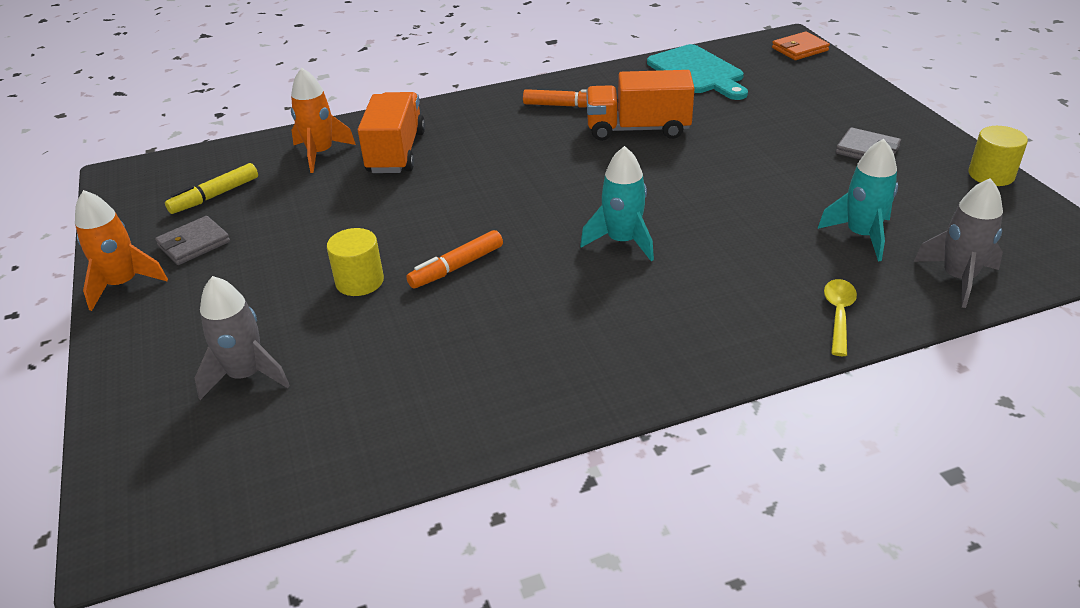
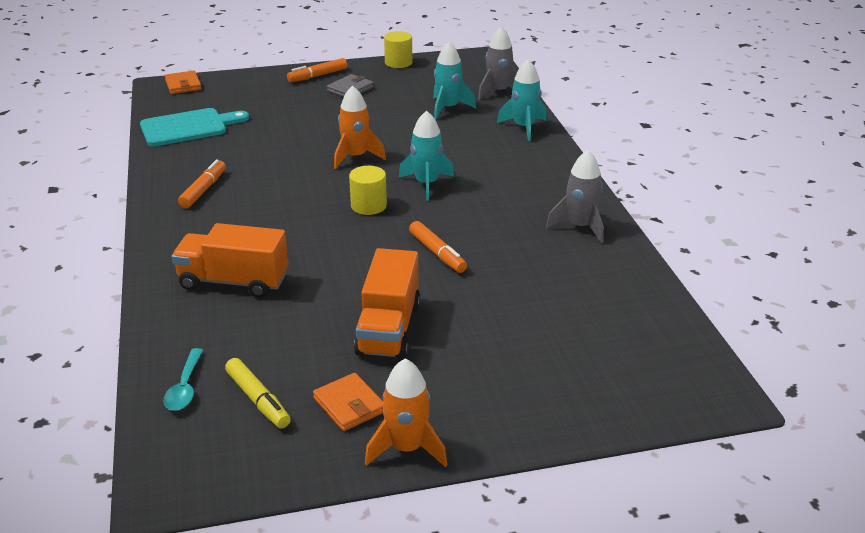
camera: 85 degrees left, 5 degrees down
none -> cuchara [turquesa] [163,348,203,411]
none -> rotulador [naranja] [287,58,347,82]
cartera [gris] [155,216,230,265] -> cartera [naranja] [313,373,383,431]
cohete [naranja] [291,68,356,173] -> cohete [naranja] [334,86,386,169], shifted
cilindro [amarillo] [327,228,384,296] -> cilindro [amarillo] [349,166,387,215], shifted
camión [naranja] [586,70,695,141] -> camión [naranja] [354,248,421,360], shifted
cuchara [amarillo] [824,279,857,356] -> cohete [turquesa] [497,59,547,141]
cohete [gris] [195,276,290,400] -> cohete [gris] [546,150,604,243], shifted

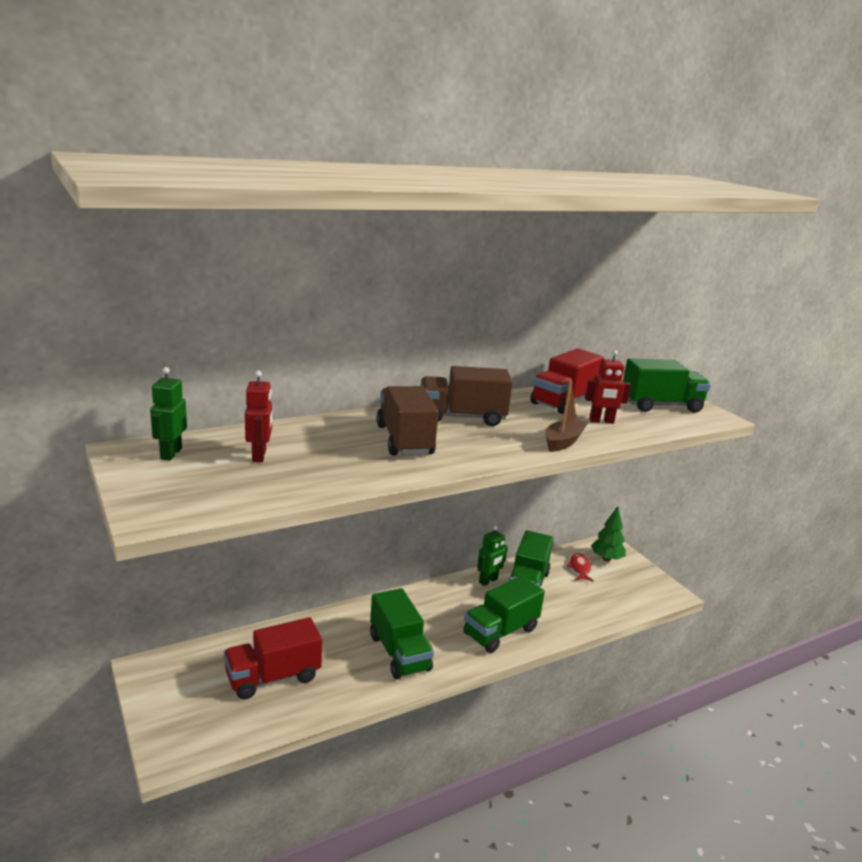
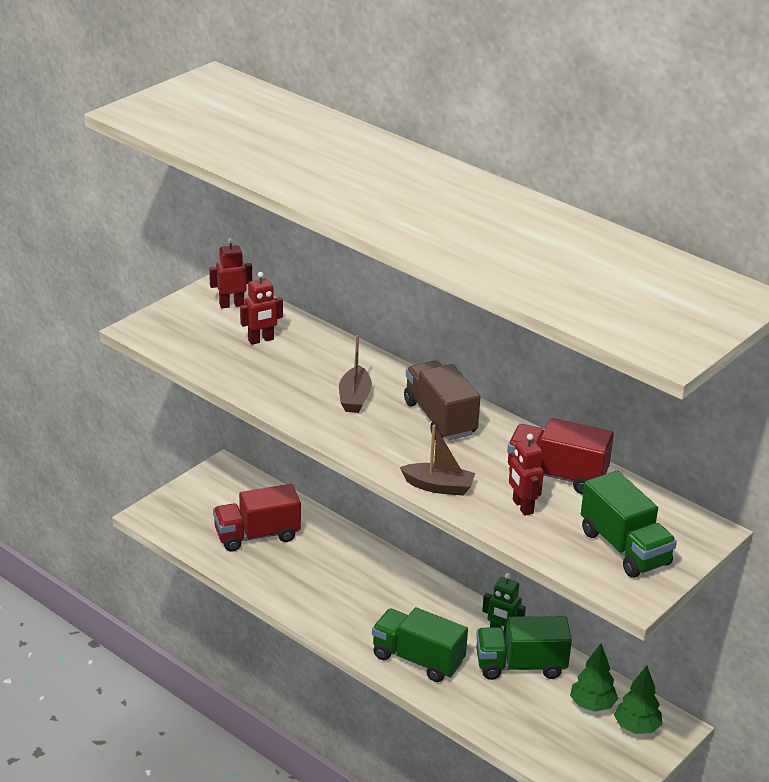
camera: 70 degrees right, 10 degrees up
robot [verde] [150,367,187,461] -> robot [rojo] [209,238,252,308]
camión [rojo] [224,617,322,700] -> camión [rojo] [213,484,301,552], 60 degrees counterclockwise
camión [marrón] [377,386,439,455] -> barco [marrón] [339,335,372,413]
pez [rojo] [567,553,594,582] -> árbol [verde] [570,643,618,712]
camión [verde] [370,588,434,679] -> none

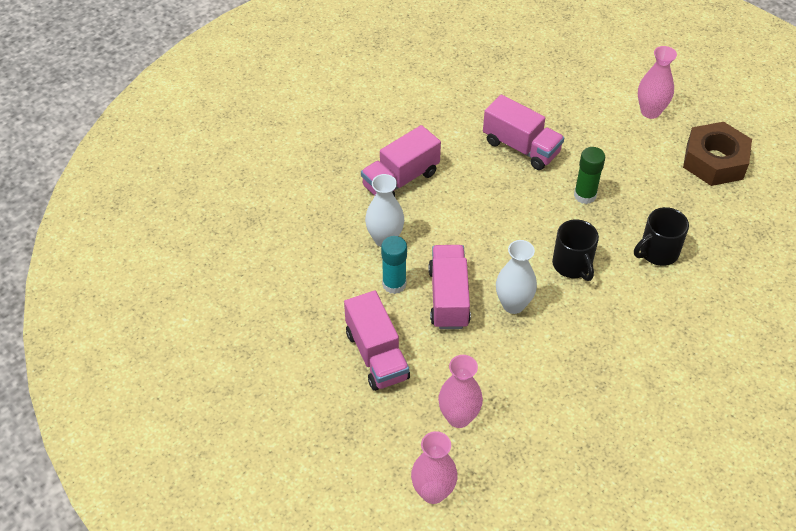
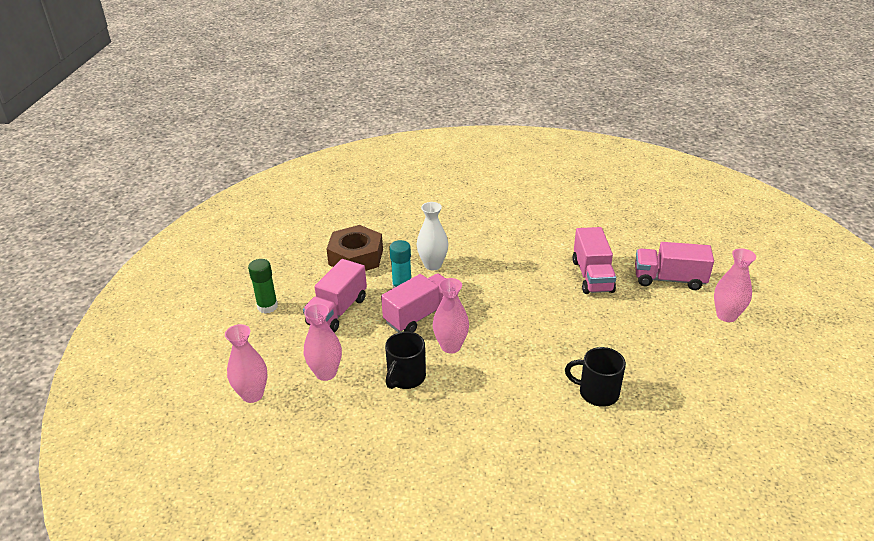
camera: 50 degrees right, 15 degrees down
barra de pegamento [verde] [574,147,605,204] -> barra de pegamento [verde] [248,259,278,314], shifted
tuerca [marrón] [683,122,752,186] -> tuerca [marrón] [327,225,383,271], shifted
taza [negro] [552,219,599,281] -> taza [negro] [385,331,426,389], shifted
florero [blanco] [496,240,537,314] -> florero [rosa] [433,278,469,354]
camión [rosa] [361,125,441,197] -> camión [rosa] [635,242,714,290], shifted

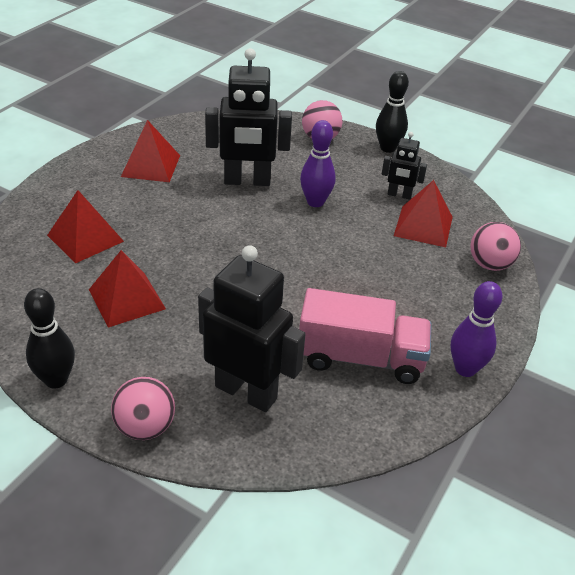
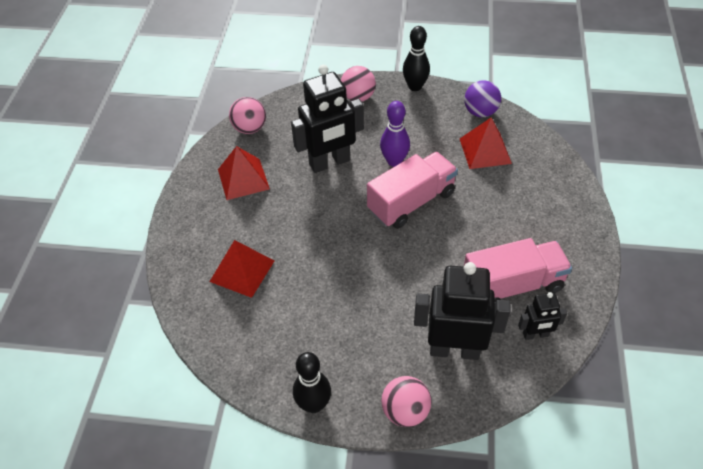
camera: 20 degrees left, 10 degrees up
pelota [rosa] [470,222,521,271] -> pelota [rosa] [229,97,266,134], shifted
none -> camión [rosa] [367,152,458,229]
none -> pelota [morado] [464,80,501,117]
robot [negro] [382,132,427,200] -> robot [negro] [518,292,567,340], shifted
pirámide [rojo] [89,250,166,328] -> none
bolo [morado] [451,281,503,377] -> none

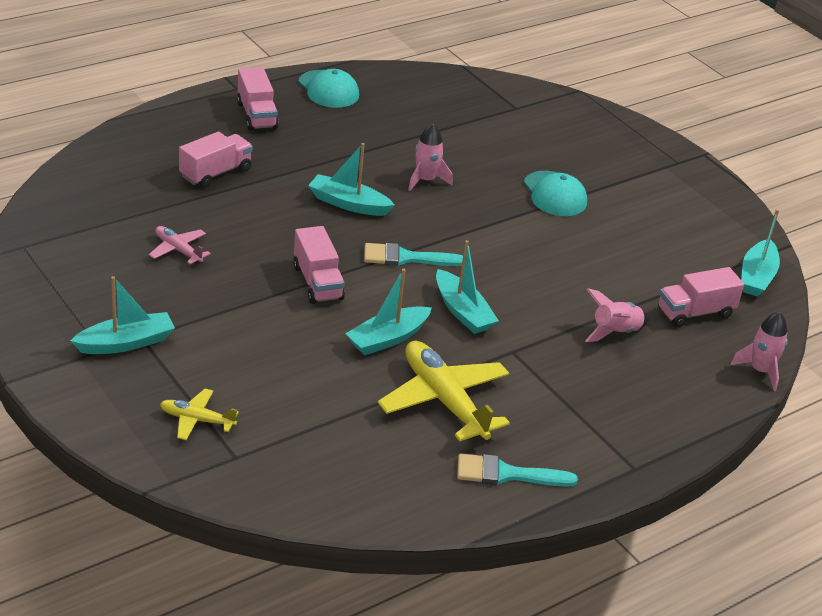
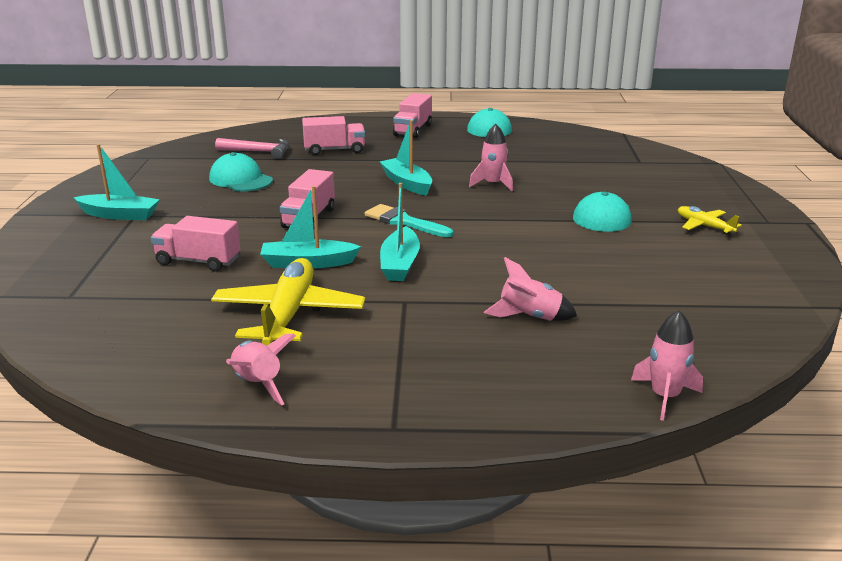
camera: 40 degrees right, 10 degrees down
camión [rosa] [658,267,744,327] -> camión [rosa] [151,216,241,272], shifted
avión [rosa] [149,226,211,264] -> gorra [turquesa] [209,152,273,192]
none -> martillo [rosa] [215,138,289,159]
pincel [turquesa] [457,453,578,487] -> cohete [rosa] [226,334,296,406]
avión [amarillo] [160,389,239,440] -> avión [amarillo] [678,206,742,235], shifted
barco [turquesa] [741,209,780,297] -> none

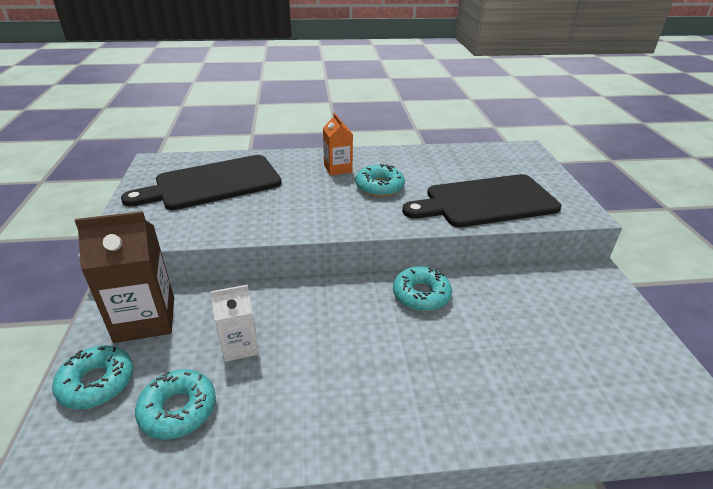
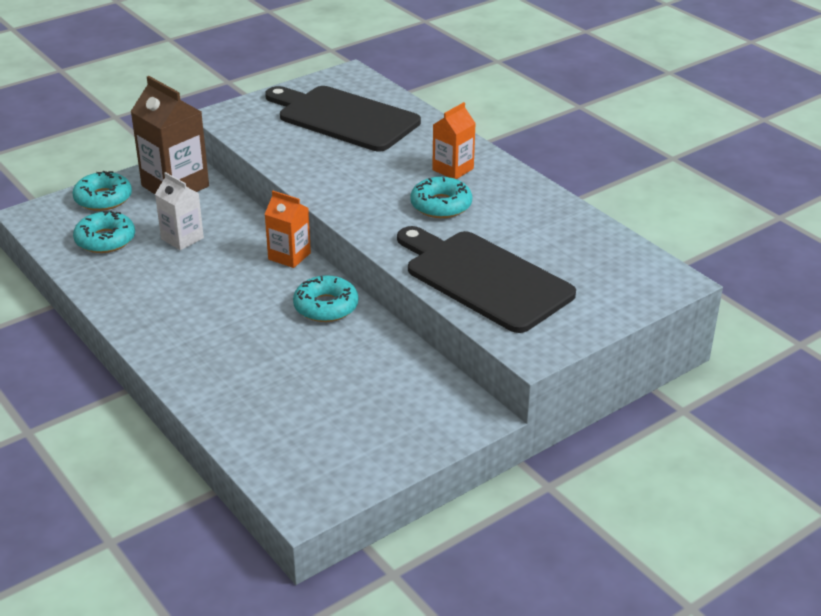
camera: 60 degrees right, 0 degrees up
none -> cartón de leche [naranja] [265,191,311,268]

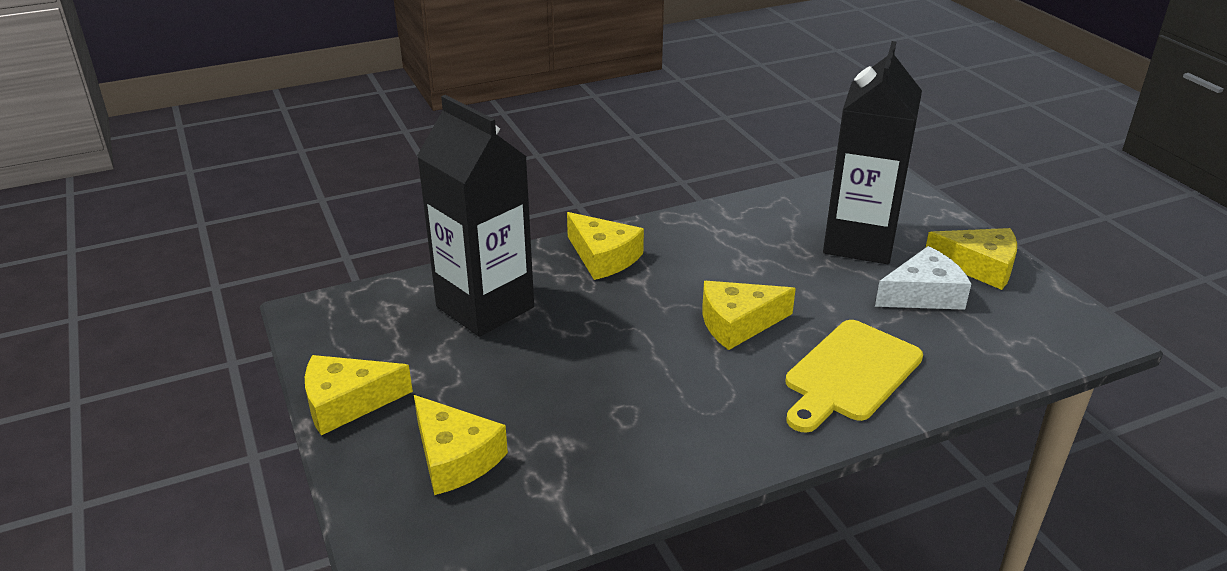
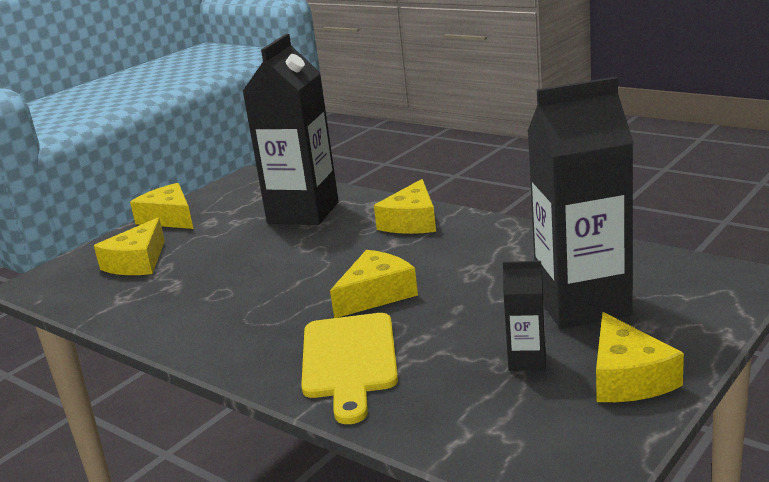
camera: 65 degrees right, 10 degrees down
tabla de cortar [amarillo] [786,320,923,433] -> tabla de cortar [amarillo] [301,313,398,424], 105 degrees counterclockwise
queso [amarillo] [702,281,796,350] -> queso [amarillo] [330,250,418,318], 90 degrees clockwise
queso [blanco] [875,246,971,310] -> cartón de leche [negro] [503,261,546,371]

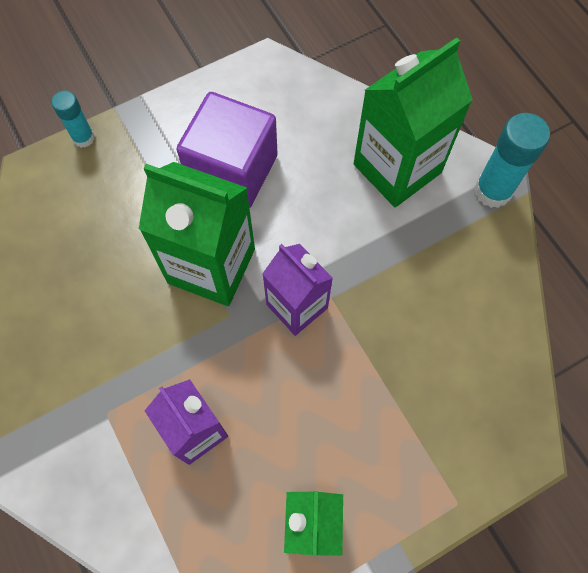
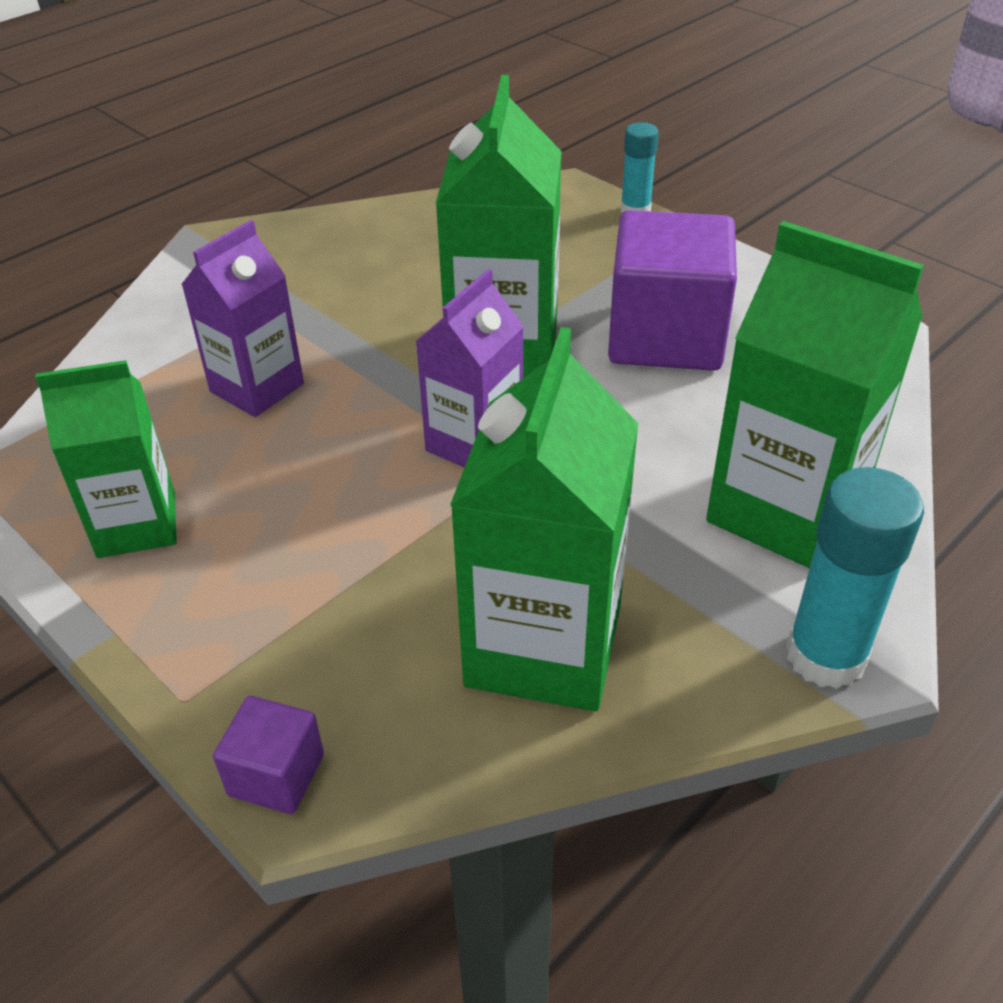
camera: 75 degrees right, 25 degrees down
none -> cubo [morado] [213,696,324,814]
none -> cartón de leche [verde] [450,327,639,711]

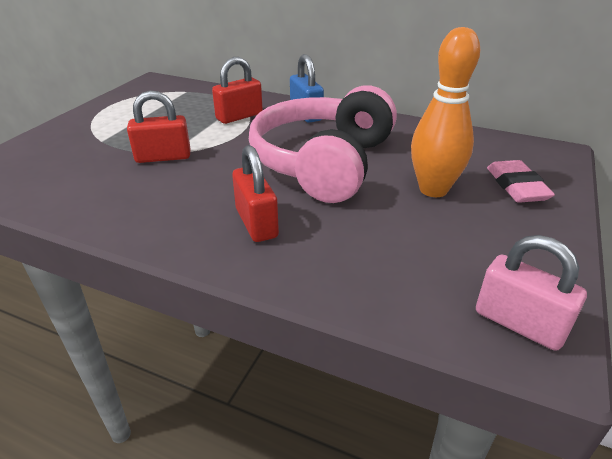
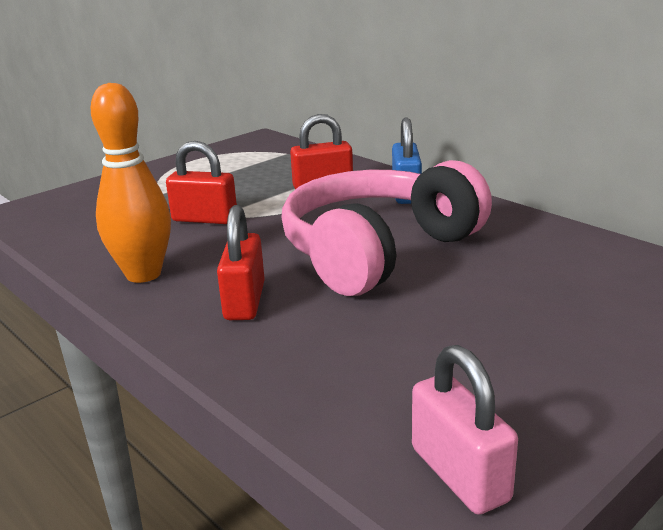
camera: 25 degrees right, 10 degrees down
bolo [naranja] [411,27,480,197] -> bolo [naranja] [90,83,171,283], shifted
goma de borrar [rosa] [487,160,555,203] -> none

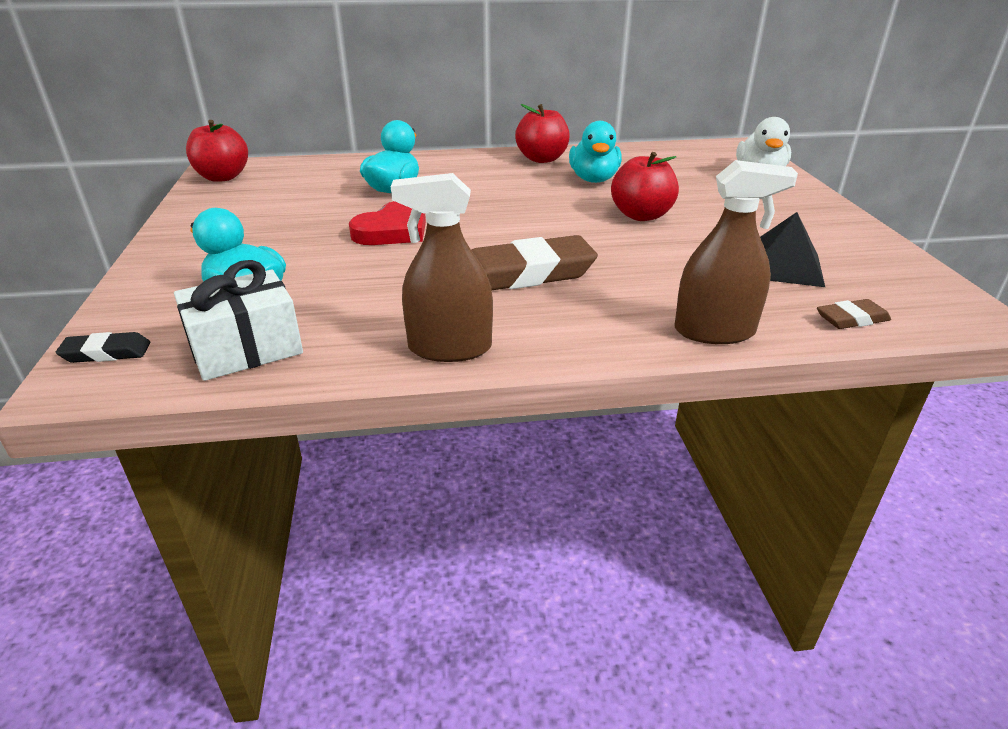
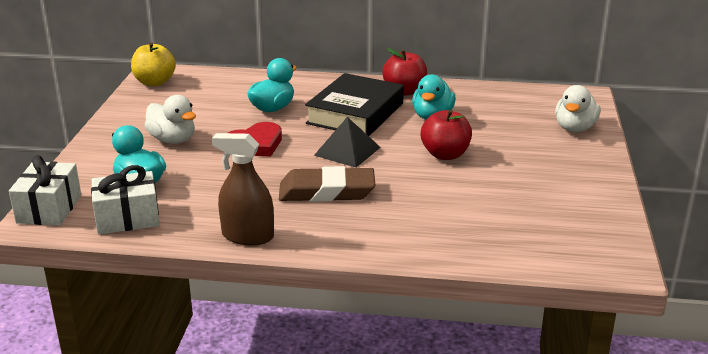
camera: 15 degrees right, 5 degrees down
goma de borrar [negro] [56,332,150,363] -> regalo [blanco] [9,155,81,226]
manzana [rojo] [186,120,248,182] -> manzana [amarillo] [131,42,176,86]
none -> pato [blanco] [144,95,196,144]
none -> libro [negro] [305,73,404,136]
pirámide [negro] [760,212,825,287] -> pirámide [negro] [314,117,381,168], shifted
pulverizador [marrón] [675,160,798,344] -> none
goma de borrar [marrón] [817,299,891,329] -> none

